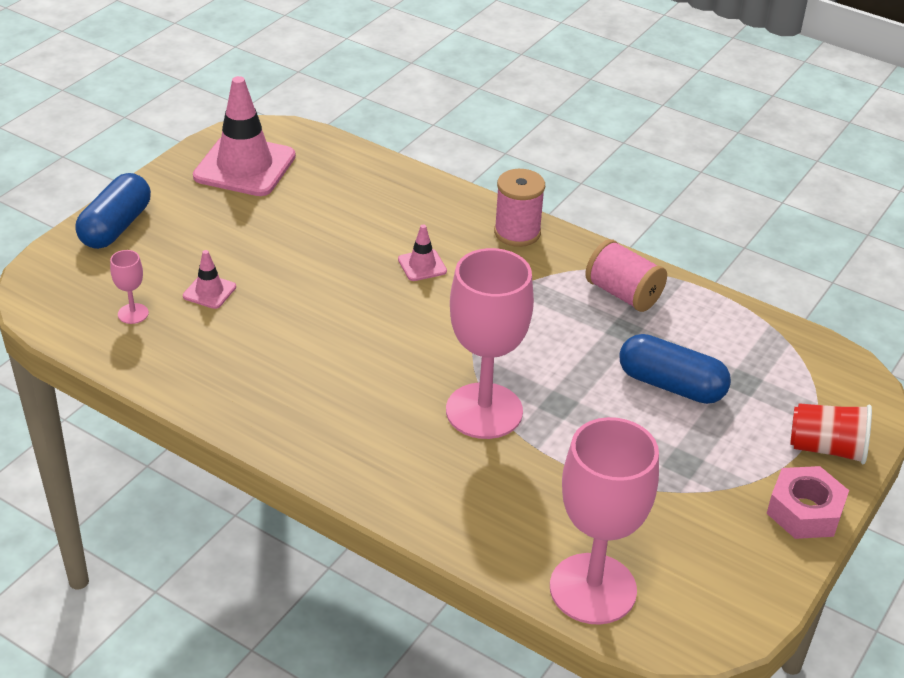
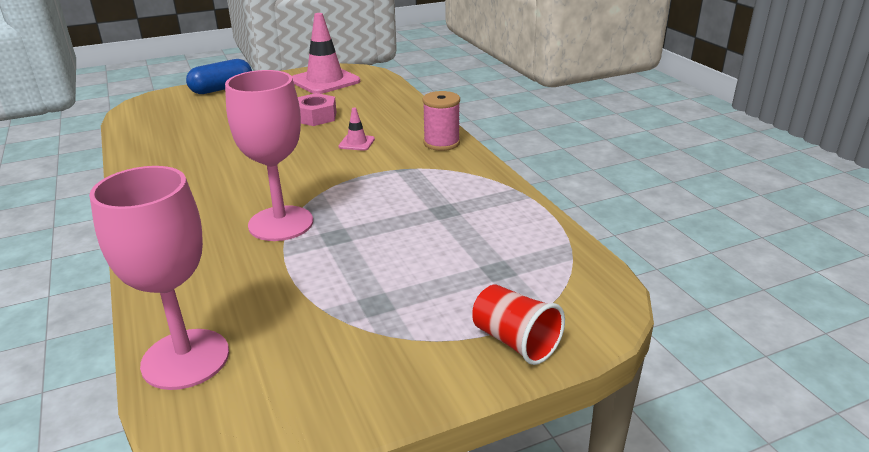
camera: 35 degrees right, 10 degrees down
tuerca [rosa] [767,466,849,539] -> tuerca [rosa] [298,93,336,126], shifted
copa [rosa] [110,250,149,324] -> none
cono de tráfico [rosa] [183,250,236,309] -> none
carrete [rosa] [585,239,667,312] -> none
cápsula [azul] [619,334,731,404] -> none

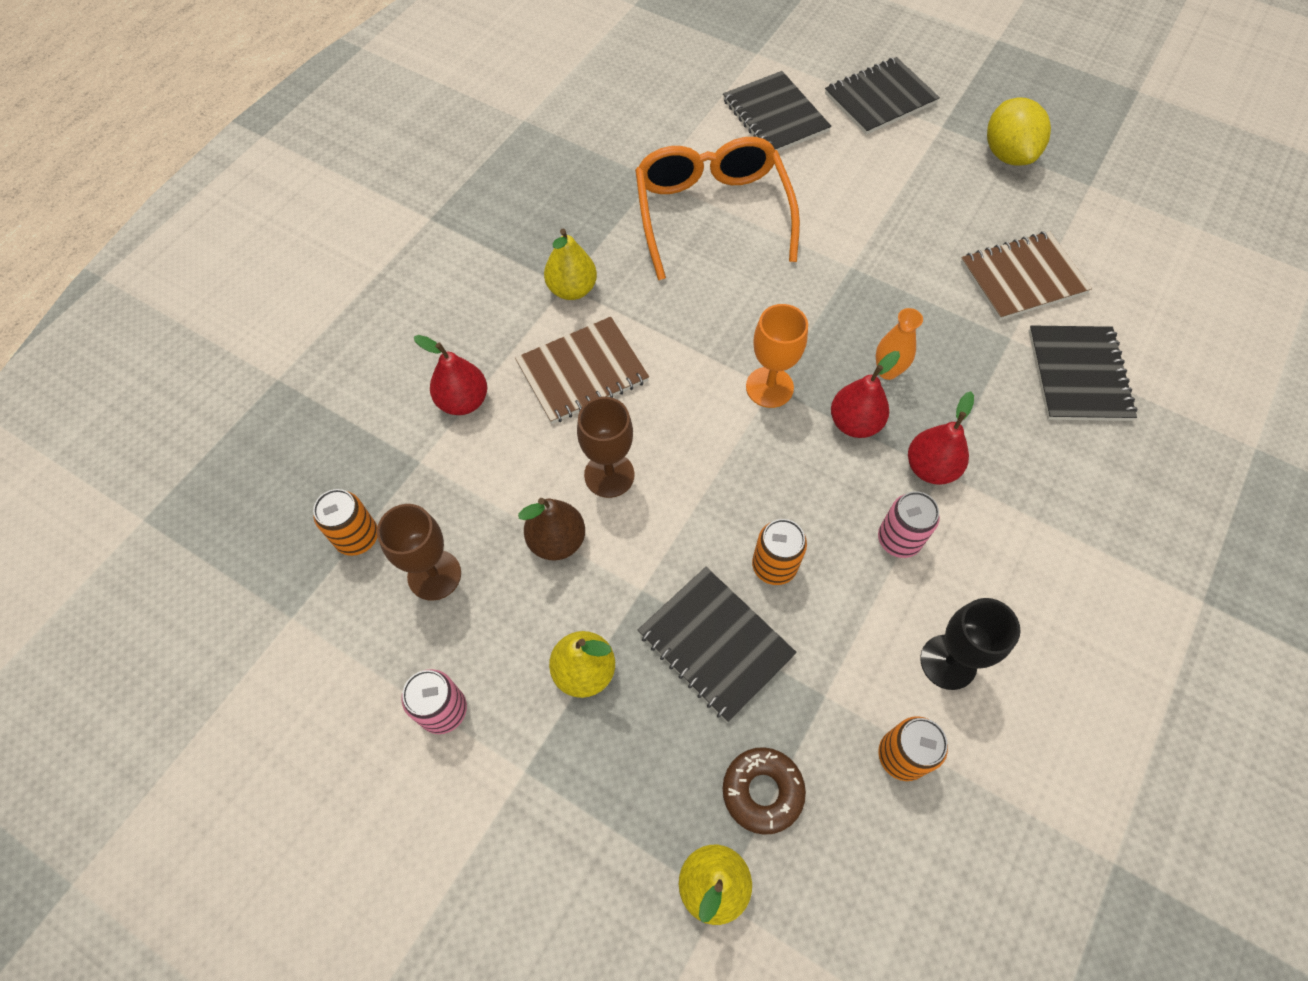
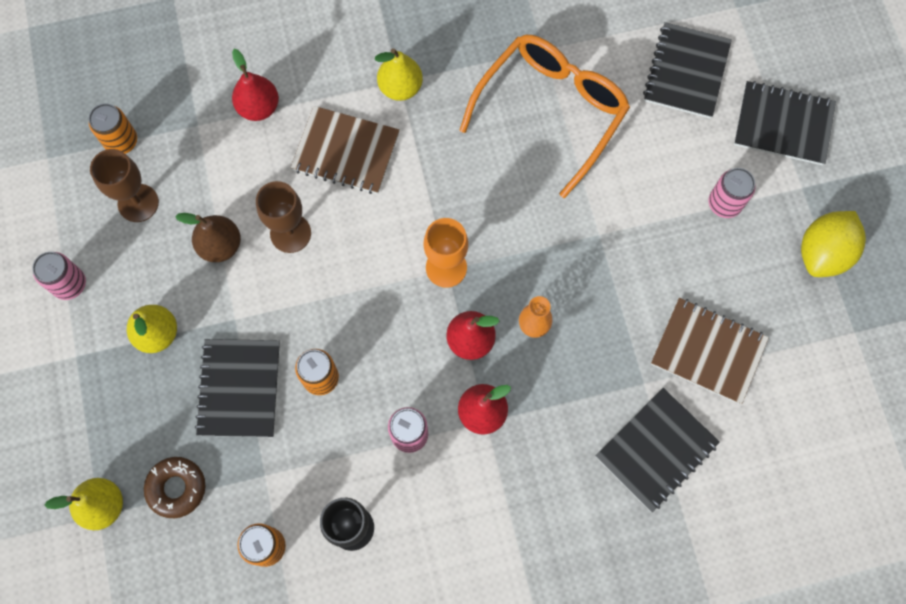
camera: 45 degrees right, 10 degrees up
none -> lata [rosa] [709,168,756,218]

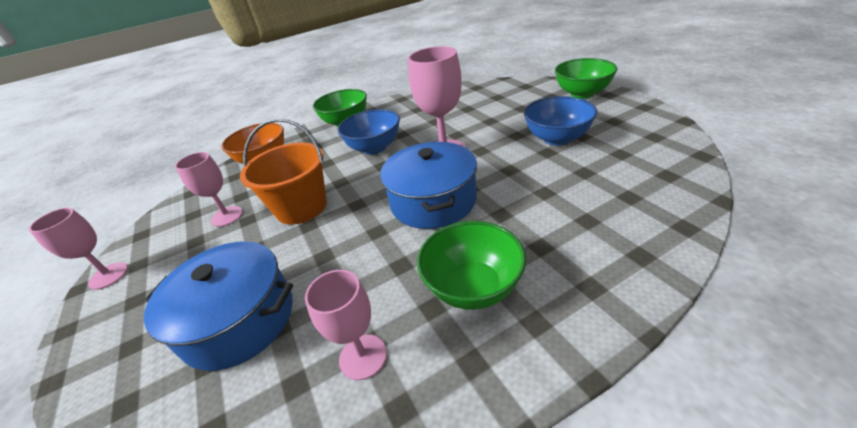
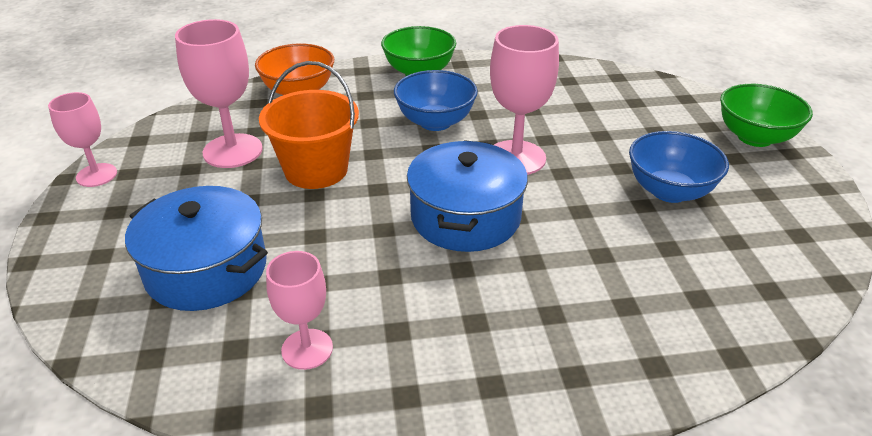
camera: 15 degrees right, 0 degrees up
copa [rosa] [175,152,243,227] -> copa [rosa] [175,19,263,168], x1.58
cuenco [verde] [417,221,526,310] -> none

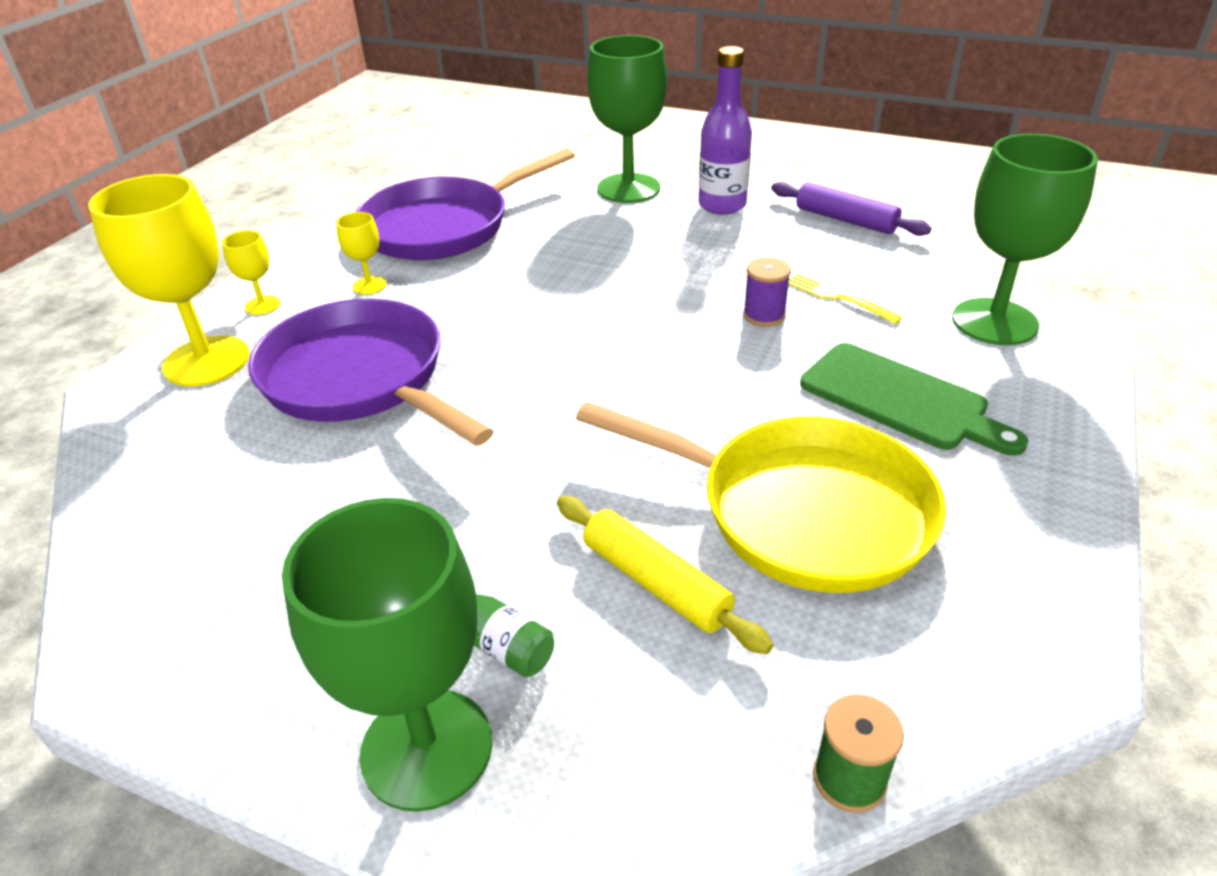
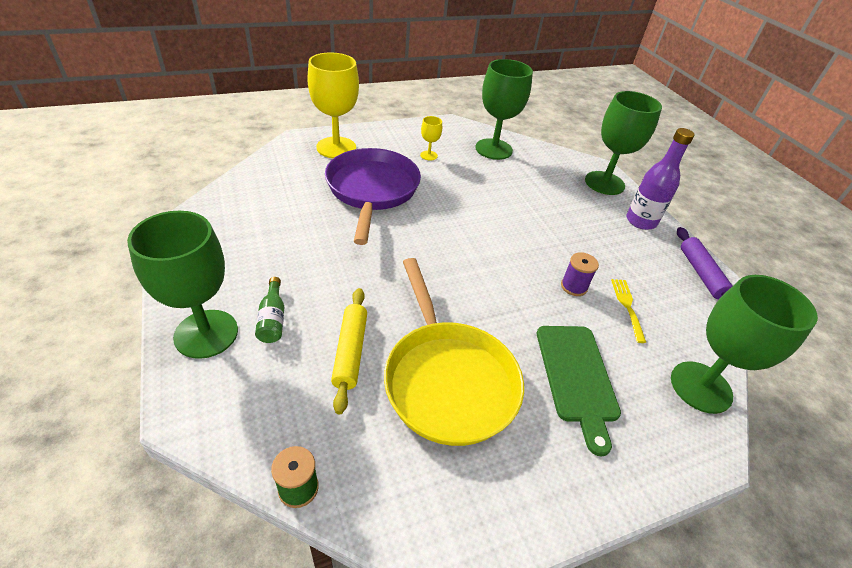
camera: 40 degrees right, 5 degrees up
sartén [morado] [356,148,575,260] -> copa [verde] [475,59,533,160]
copa [amarillo] [222,230,280,315] -> none

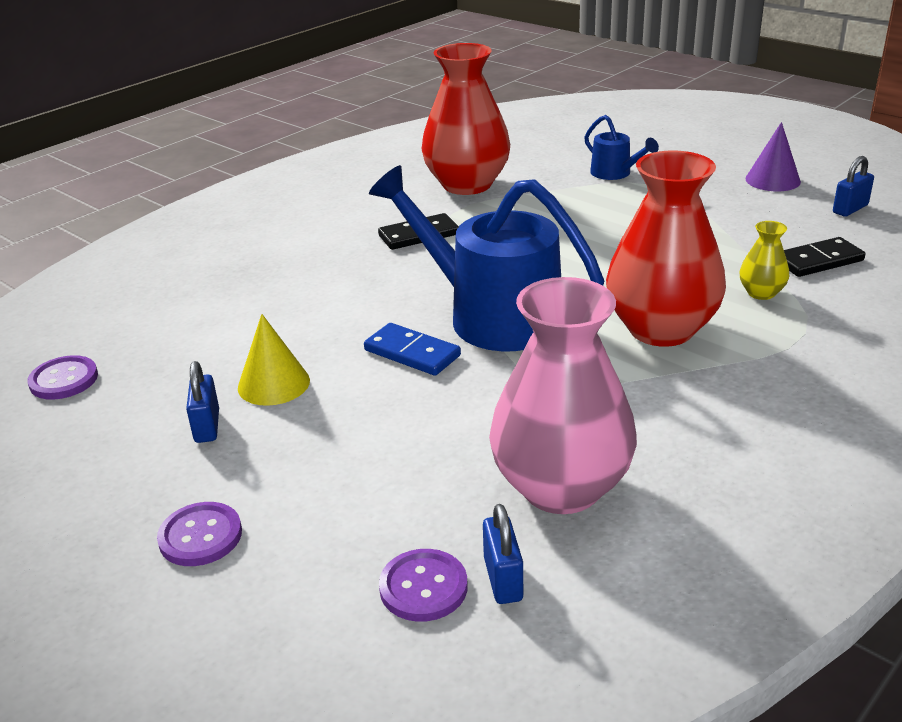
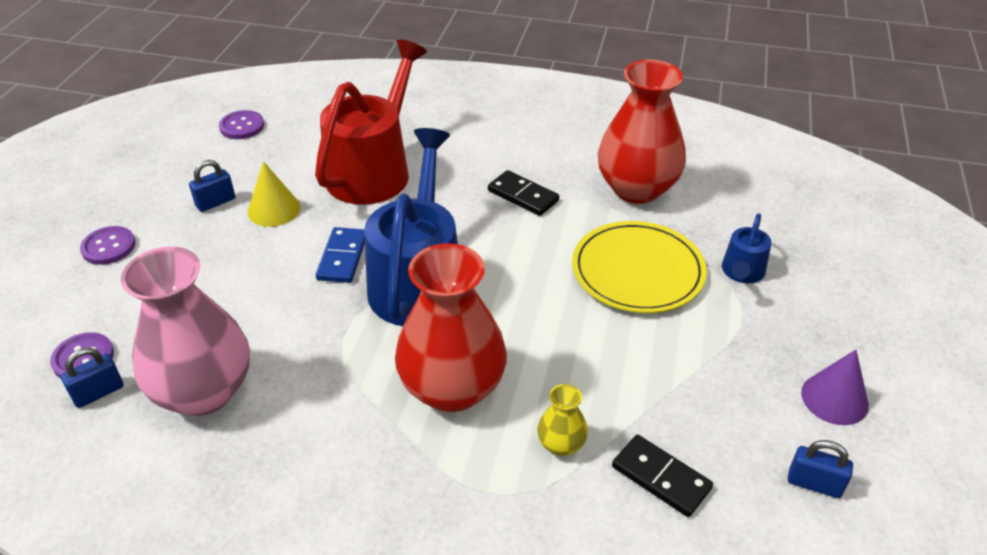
camera: 60 degrees right, 10 degrees up
none -> regadera [rojo] [315,39,427,205]
none -> plato [amarillo] [572,221,707,313]

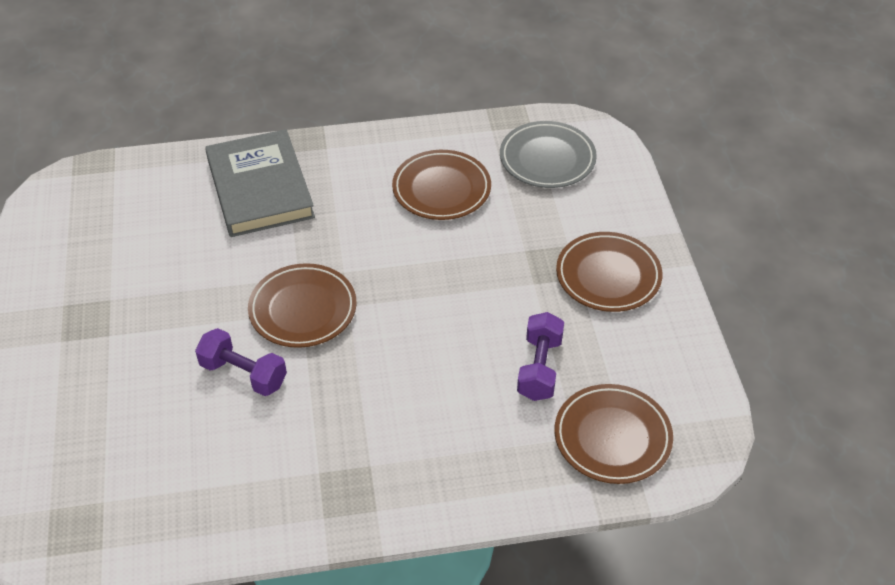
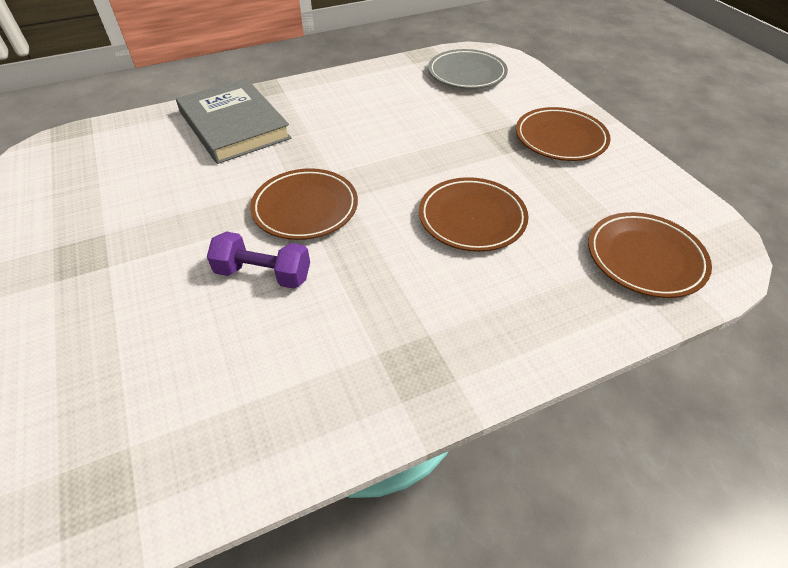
camera: 15 degrees left, 0 degrees up
plato [marrón] [392,150,491,220] -> plato [marrón] [419,177,529,252], shifted
mancuerna [morado] [517,312,564,401] -> none

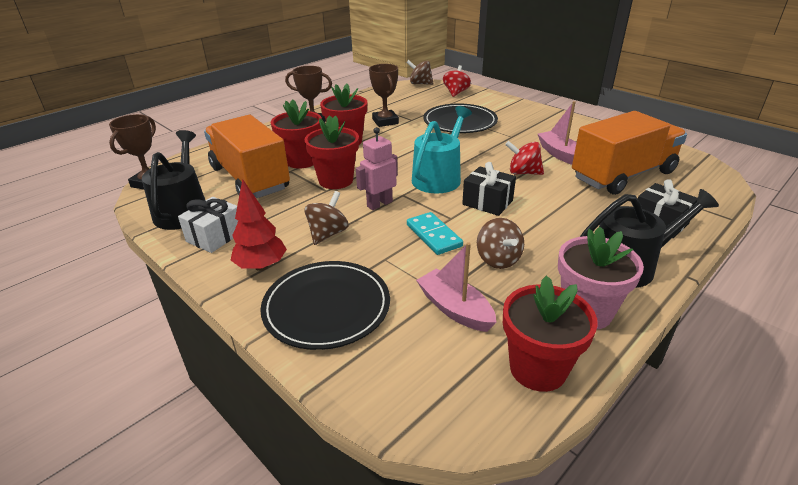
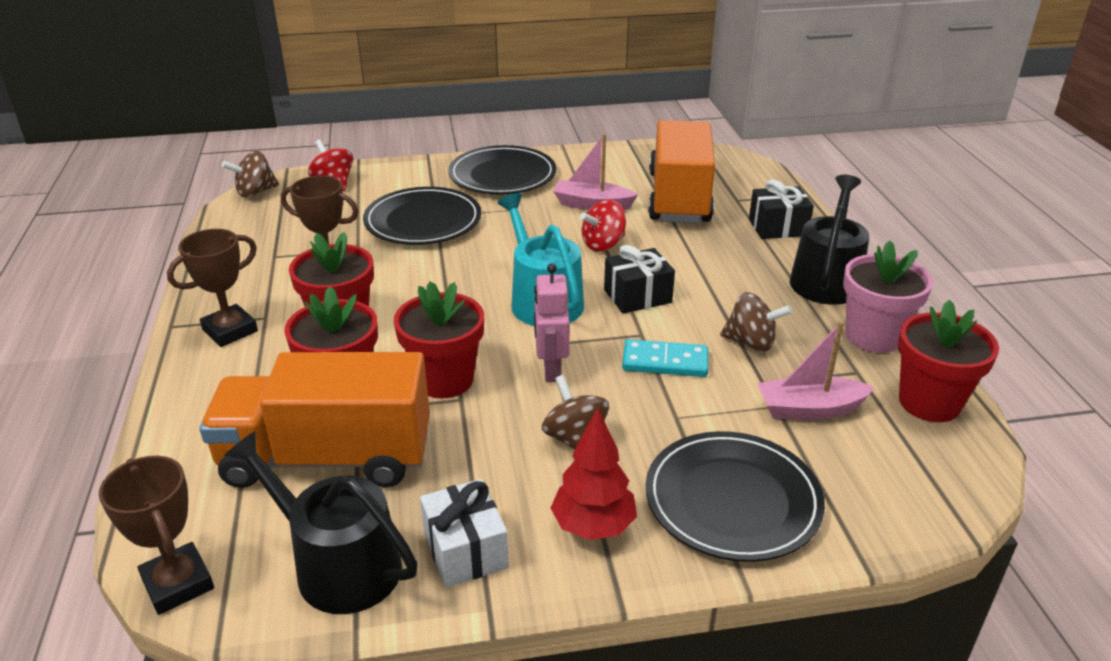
camera: 55 degrees left, 0 degrees up
none -> plato [negro] [449,145,556,194]

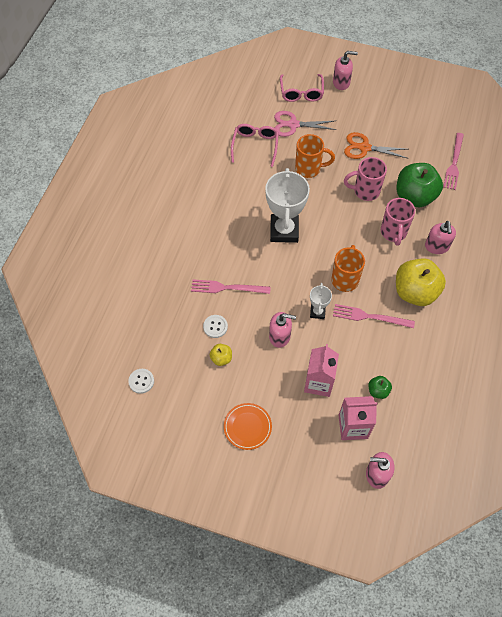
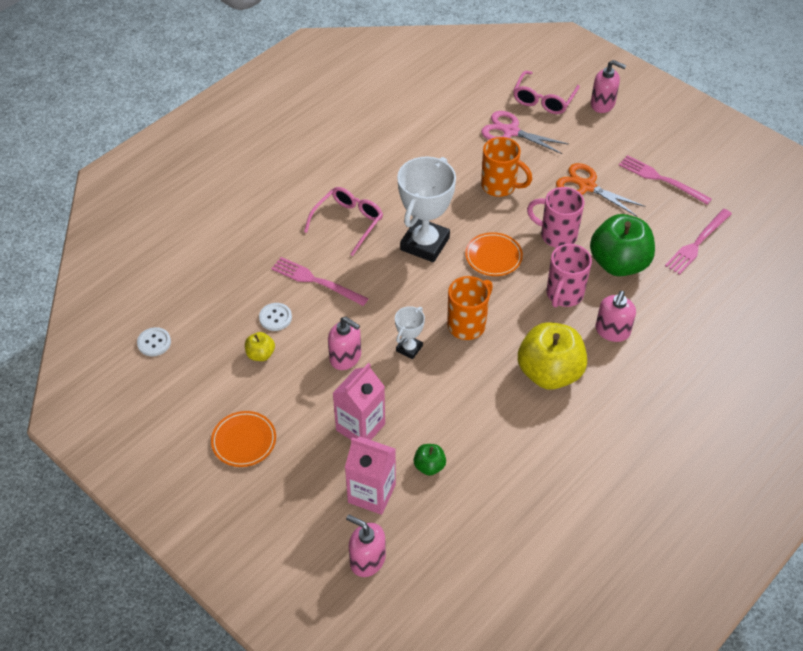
camera: 25 degrees right, 10 degrees down
gafas [rosa] [231,124,279,167] -> gafas [rosa] [304,187,383,256], shifted
none -> plato [naranja] [465,232,523,276]
tenedor [rosa] [333,304,415,328] -> tenedor [rosa] [619,155,712,205], shifted

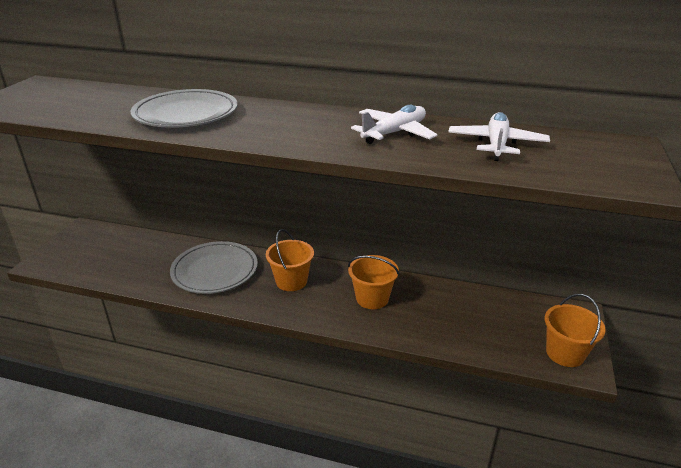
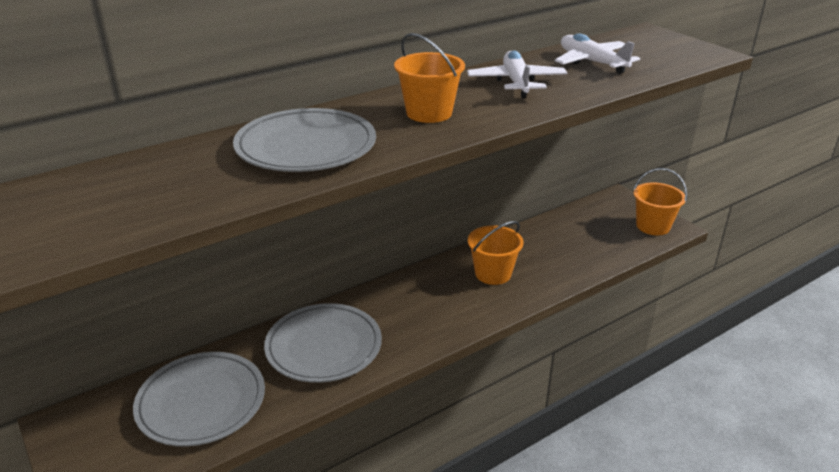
camera: 50 degrees left, 0 degrees up
none -> plato [gris] [133,352,265,447]
balde [naranja] [266,229,314,291] -> balde [naranja] [394,33,465,123], shifted

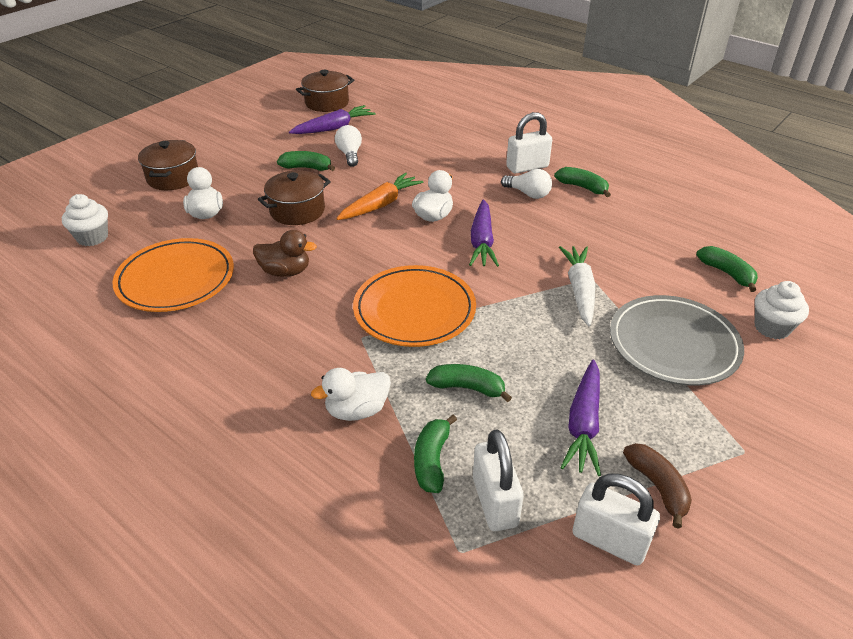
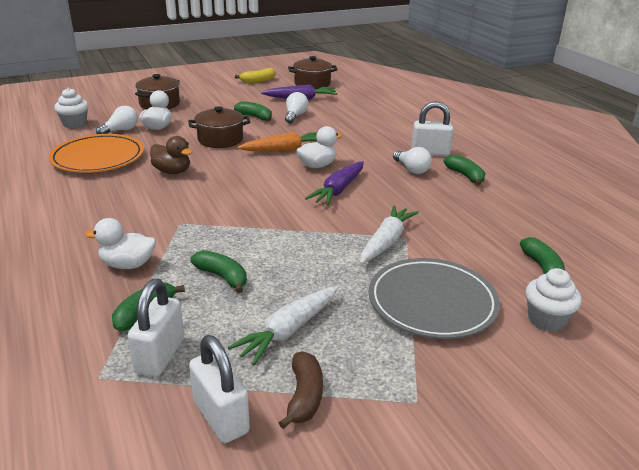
camera: 25 degrees right, 10 degrees down
none -> bombilla [blanco] [96,106,138,134]
zanahoria [morado] [560,360,601,476] -> zanahoria [blanco] [228,286,338,365]
none -> plátano [amarillo] [235,68,275,83]
plato [naranja] [353,265,476,347] -> none

